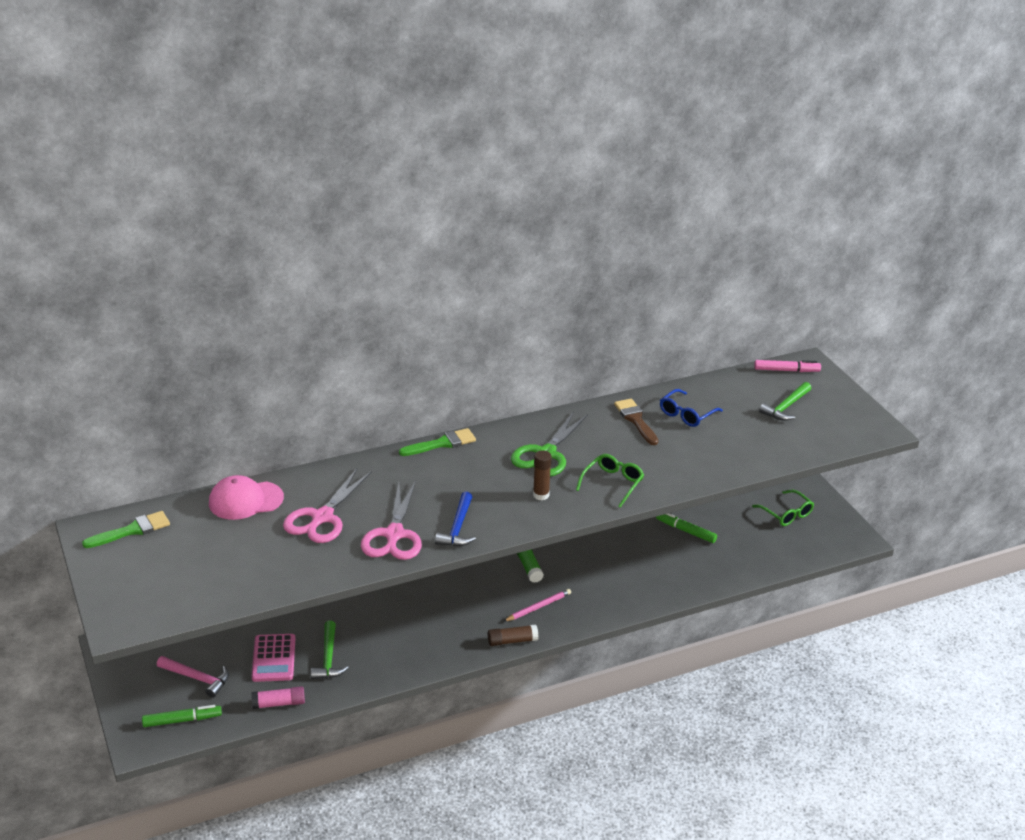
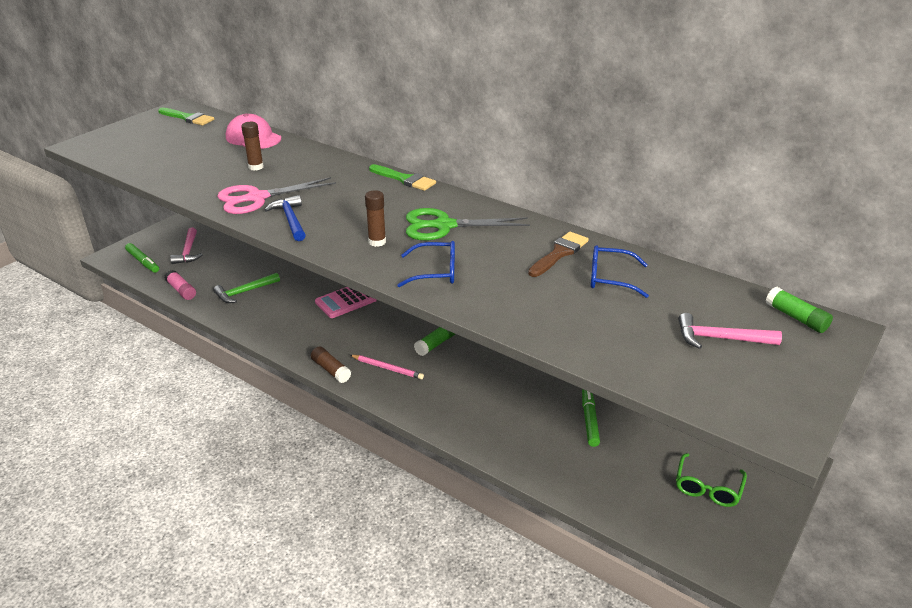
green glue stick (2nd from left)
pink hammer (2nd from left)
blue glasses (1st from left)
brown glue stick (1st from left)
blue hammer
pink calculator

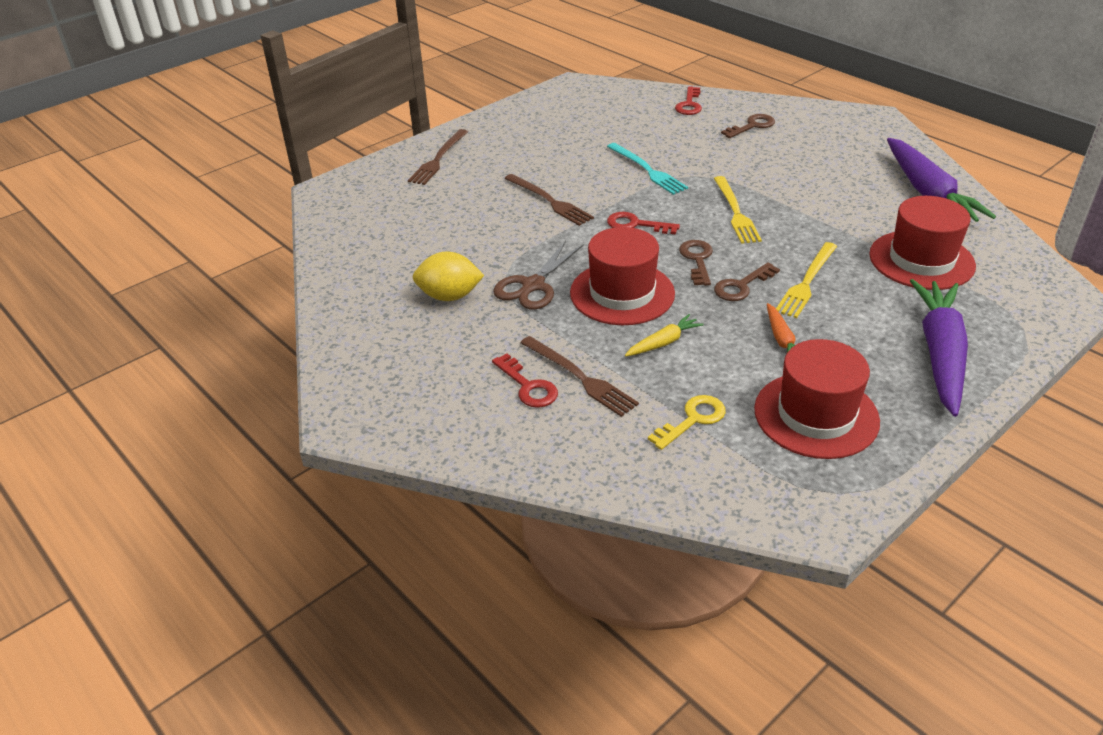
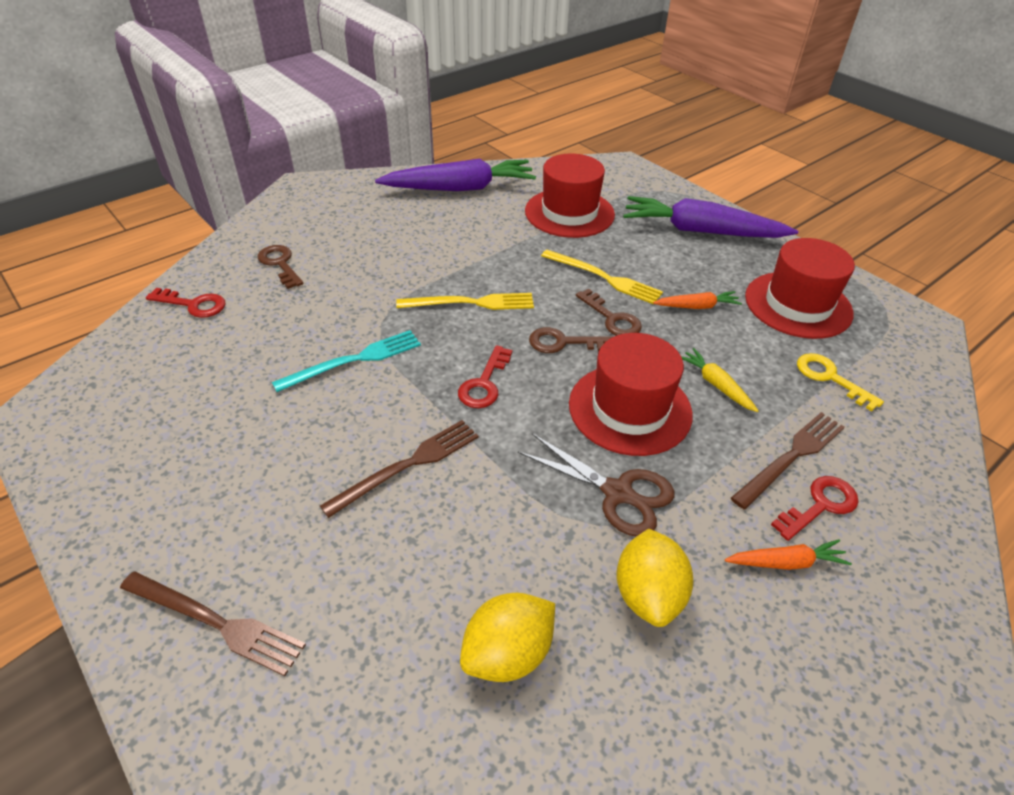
orange carrot (2nd from left)
yellow lemon (1st from left)

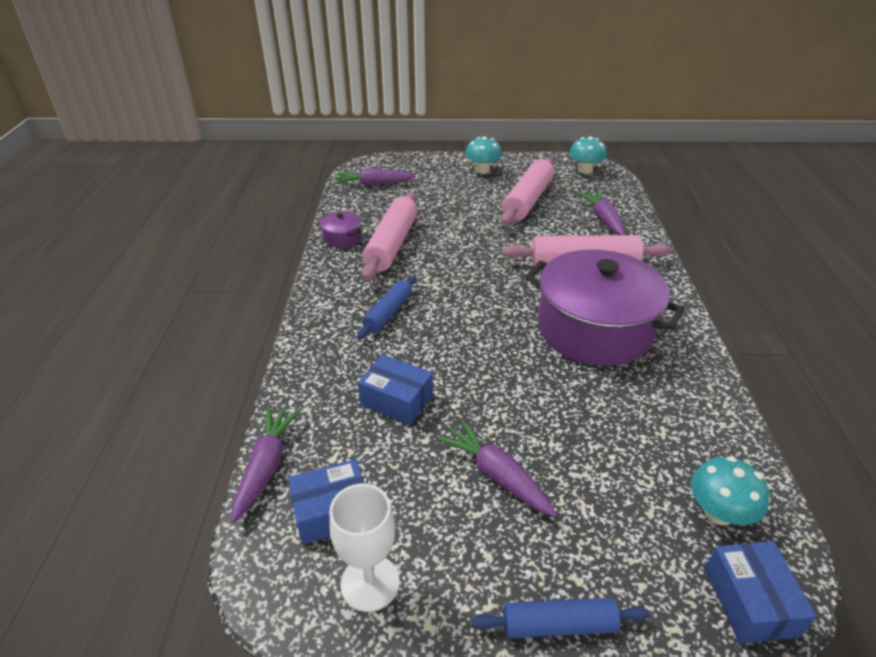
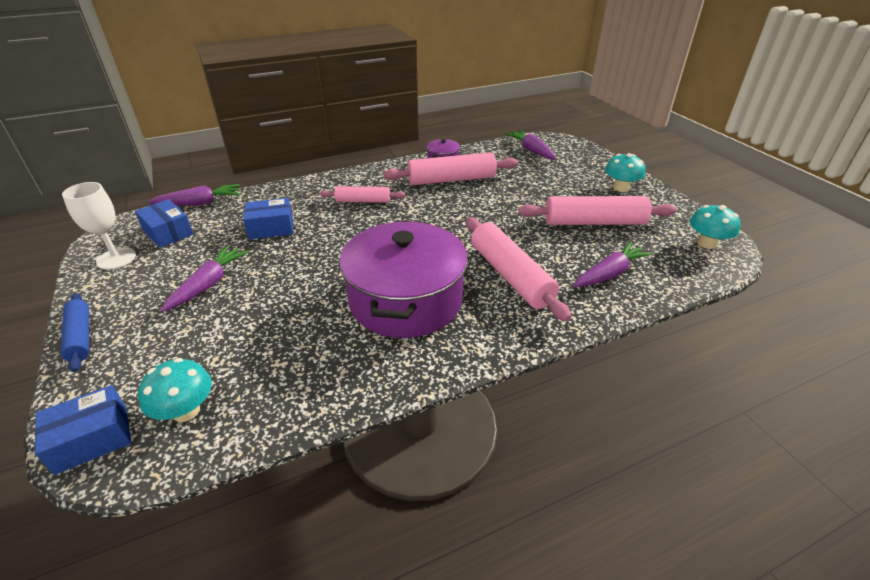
pink rolling pin (1st from left)
blue box (3rd from left)

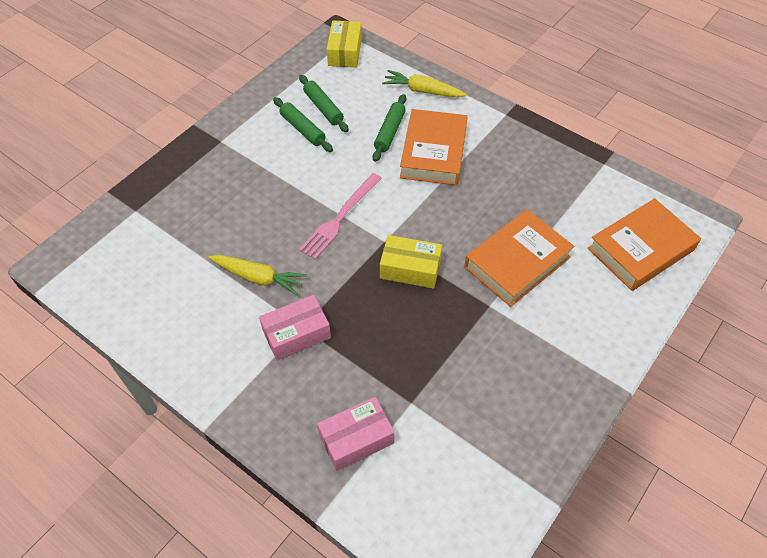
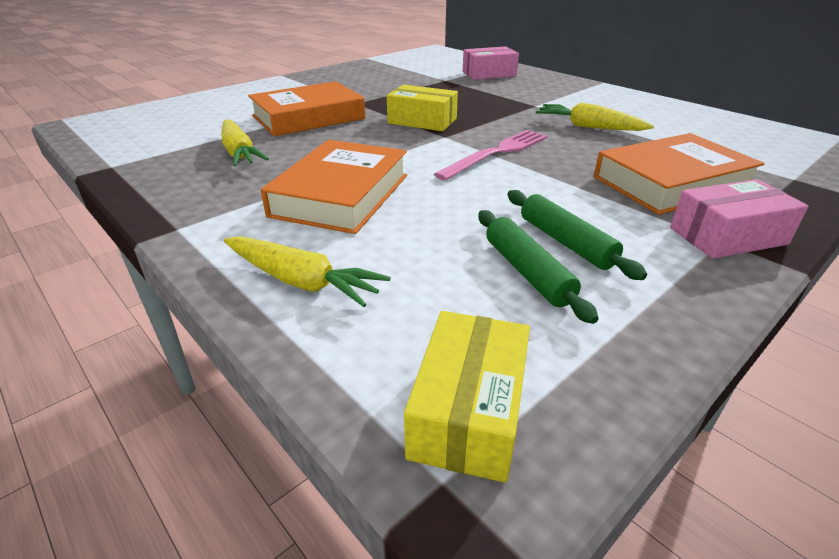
green rolling pin (3rd from left in the first image)
orange book (3rd from left)
pink box (2nd from left)
yellow carrot (1st from left)

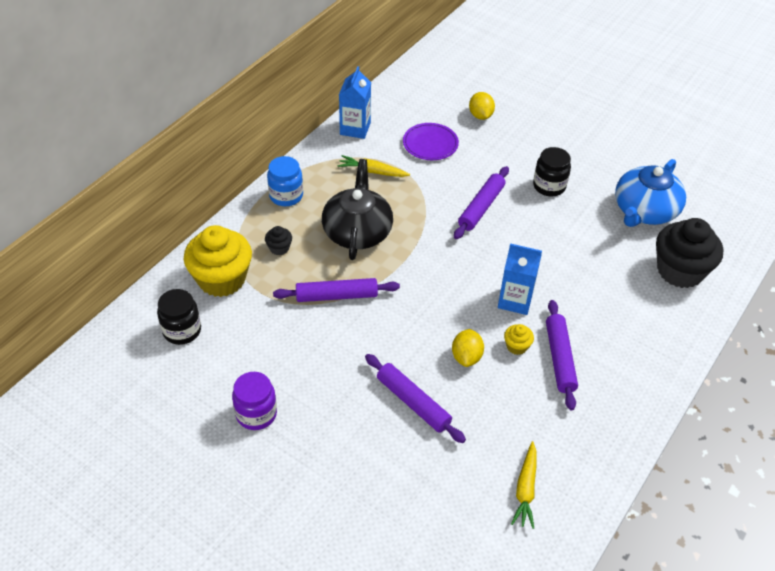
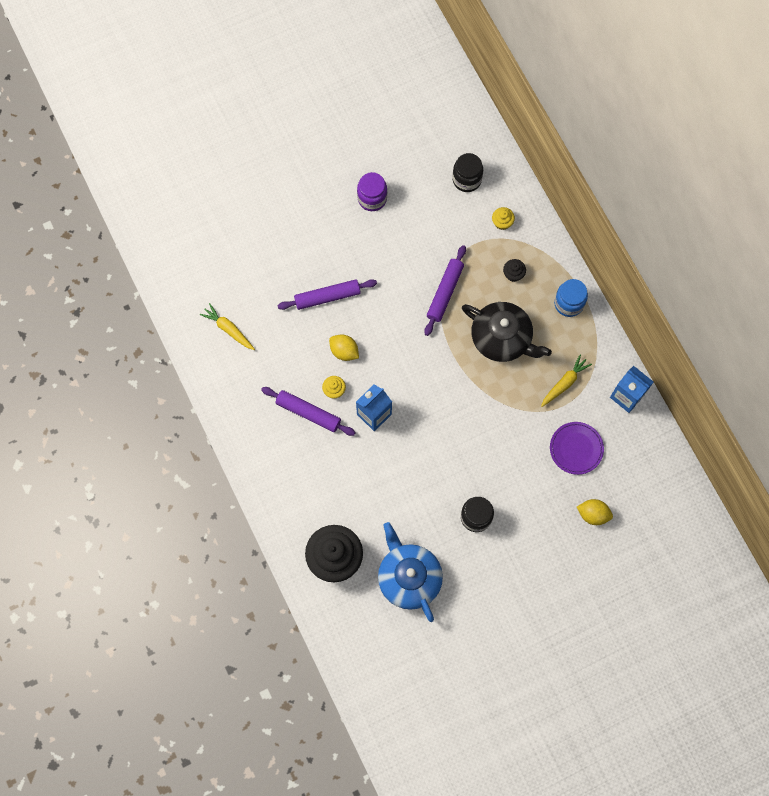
purple rolling pin (3rd from left in the first image)
yellow cupcake (2nd from left)

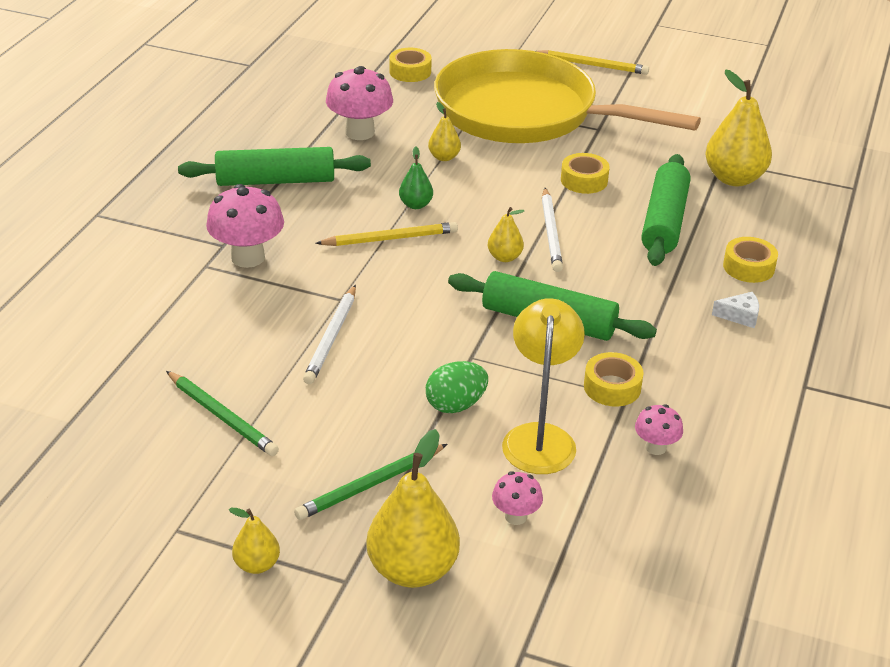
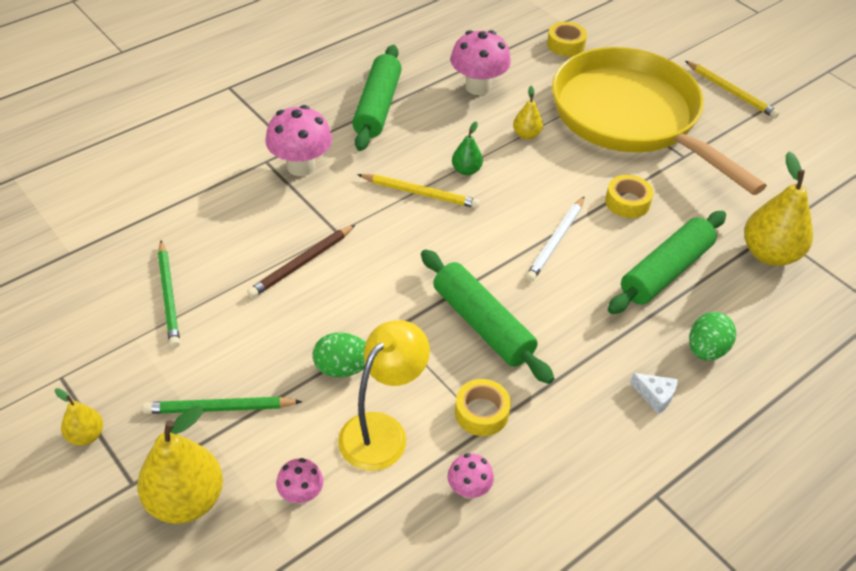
green rolling pin (1st from left)
yellow pear (4th from left in the first image)
green egg (2nd from left)
brown pencil

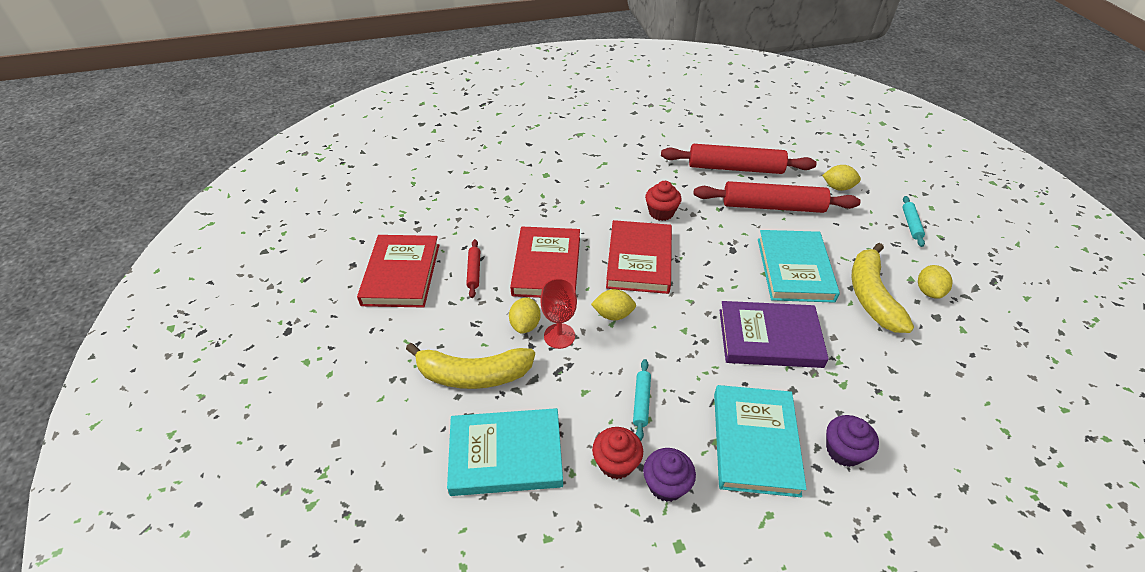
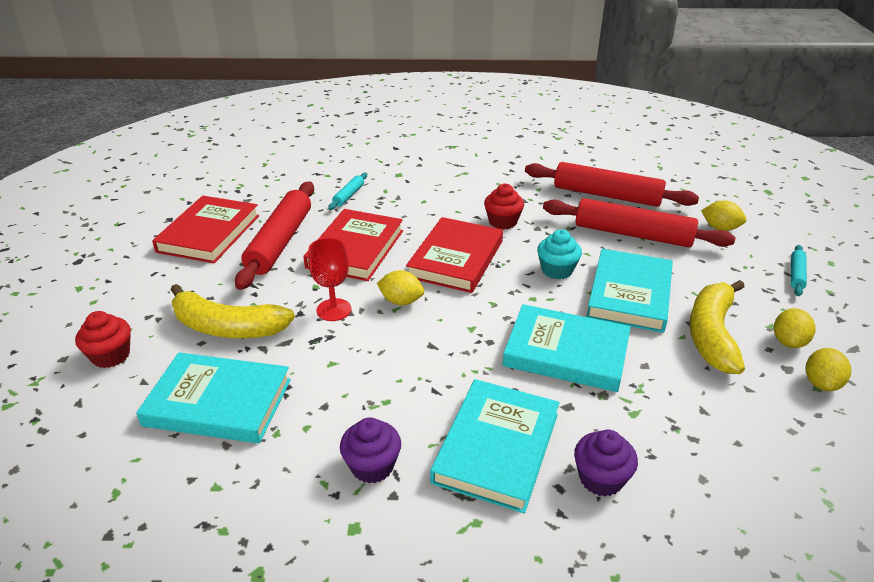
red rolling pin (1st from left)
yellow lemon (4th from left)
turquoise book (3rd from left)
turquoise rolling pin (1st from left)
red cupcake (1st from left)
turquoise cupcake

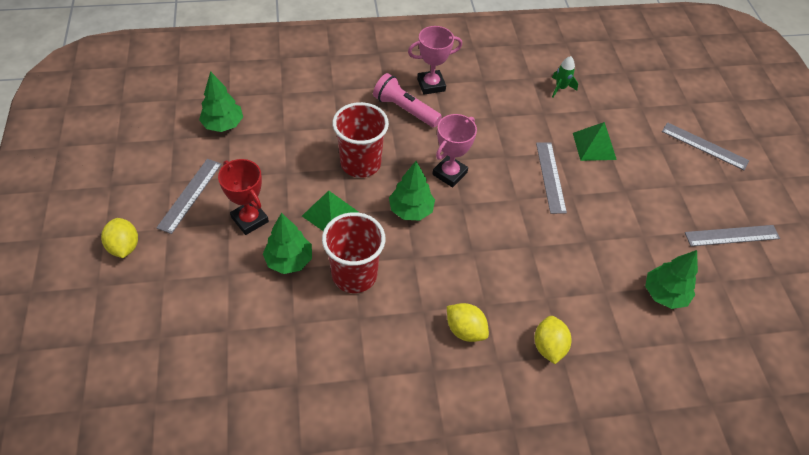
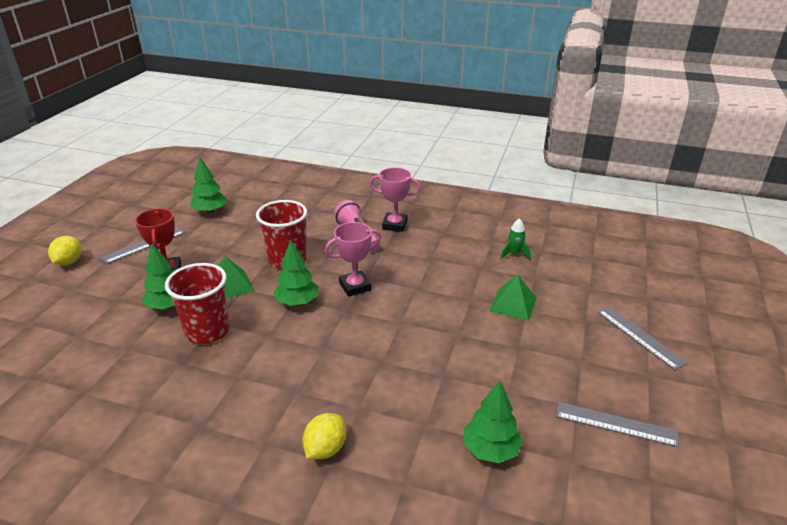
grey ruler (2nd from left in the first image)
yellow lemon (2nd from left in the first image)

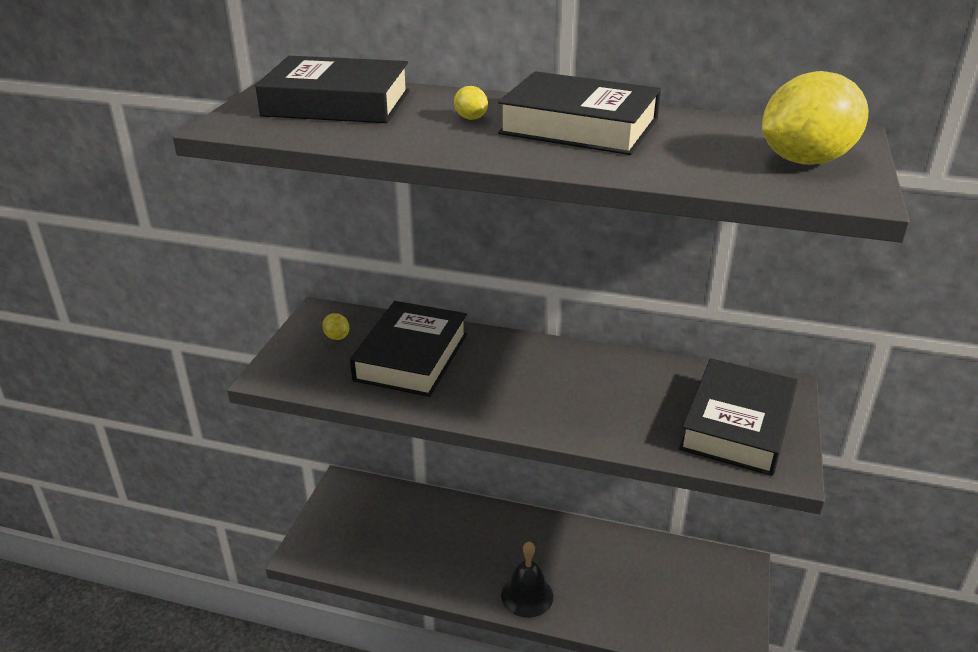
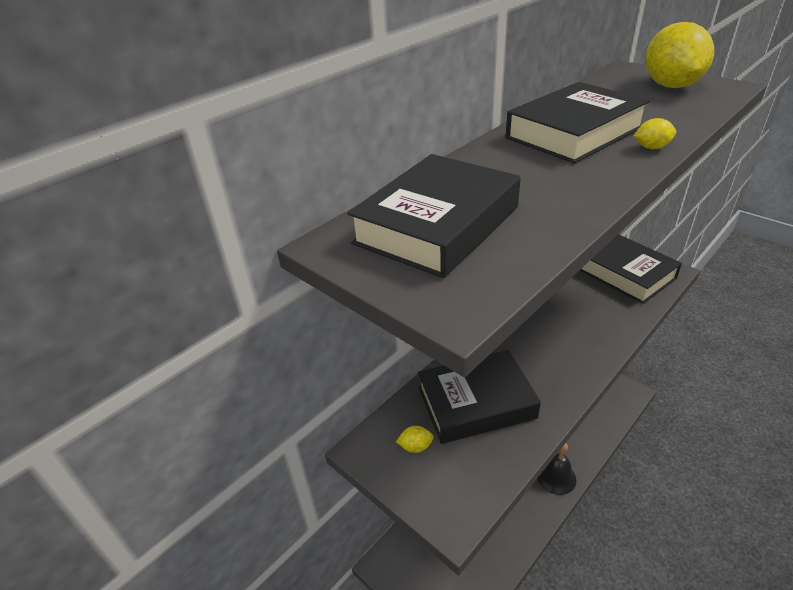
yellow lemon (2nd from left)
black book (2nd from left)

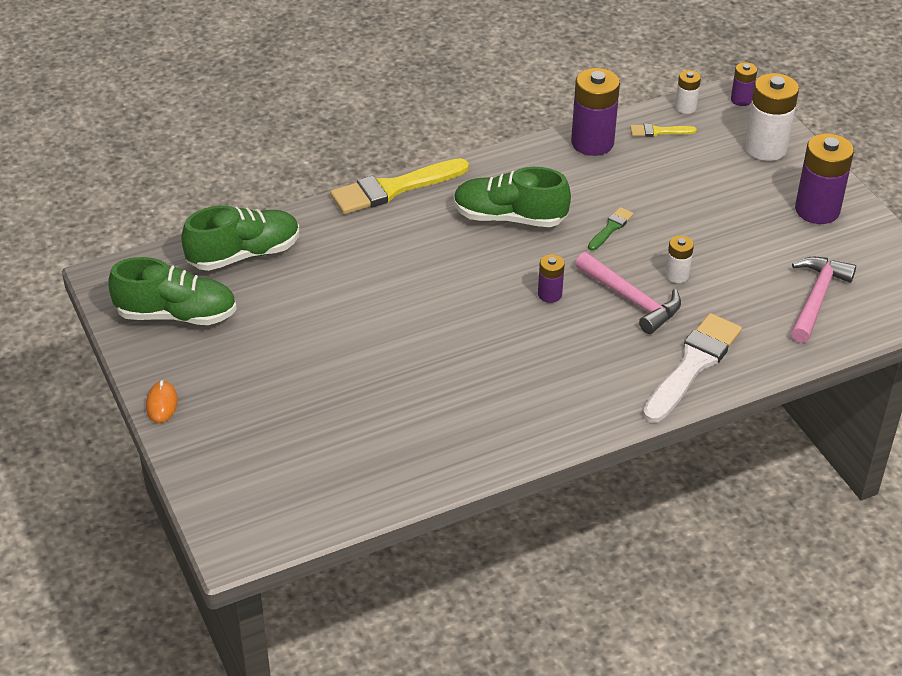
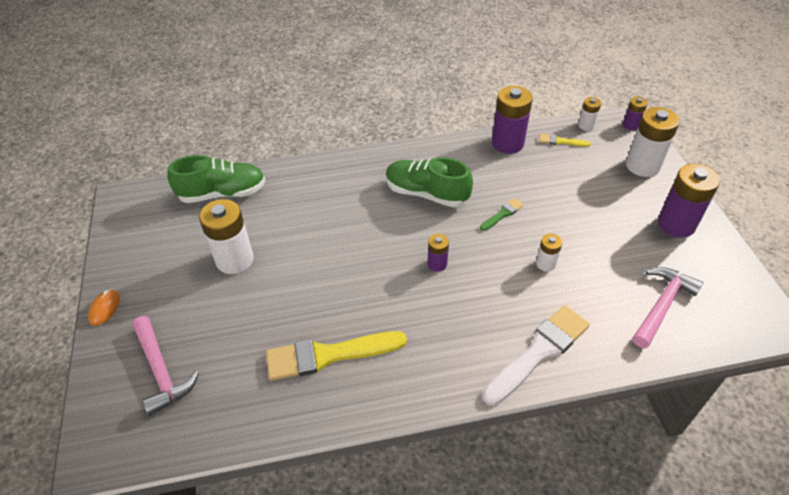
yellow brush (1st from left)
pink hammer (1st from left)
green shoe (1st from left in the first image)
white battery (1st from left)

